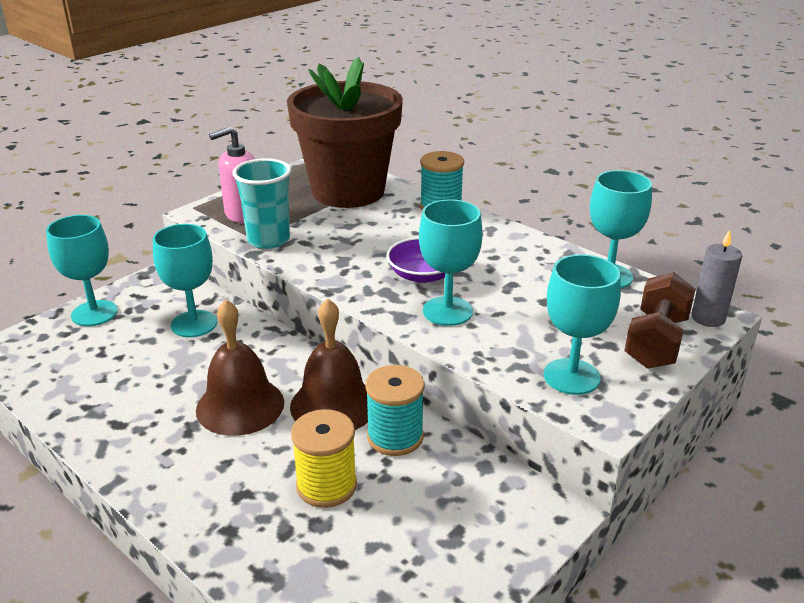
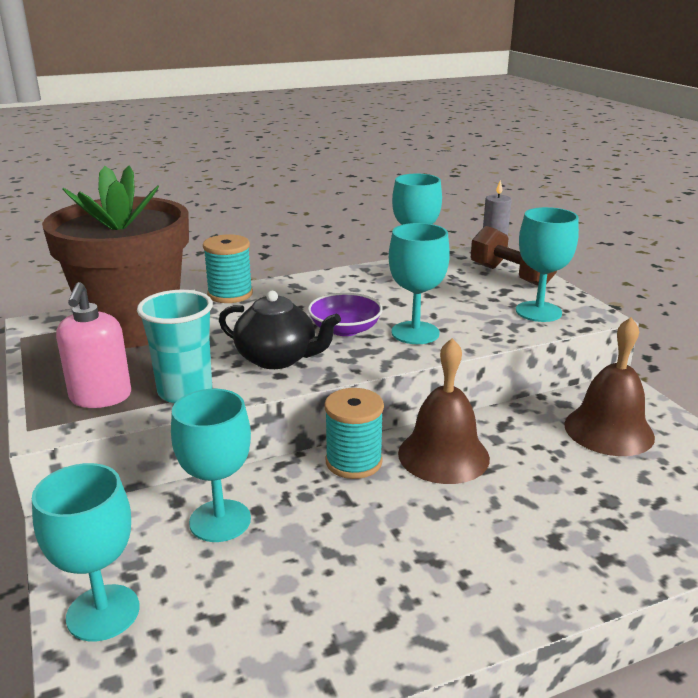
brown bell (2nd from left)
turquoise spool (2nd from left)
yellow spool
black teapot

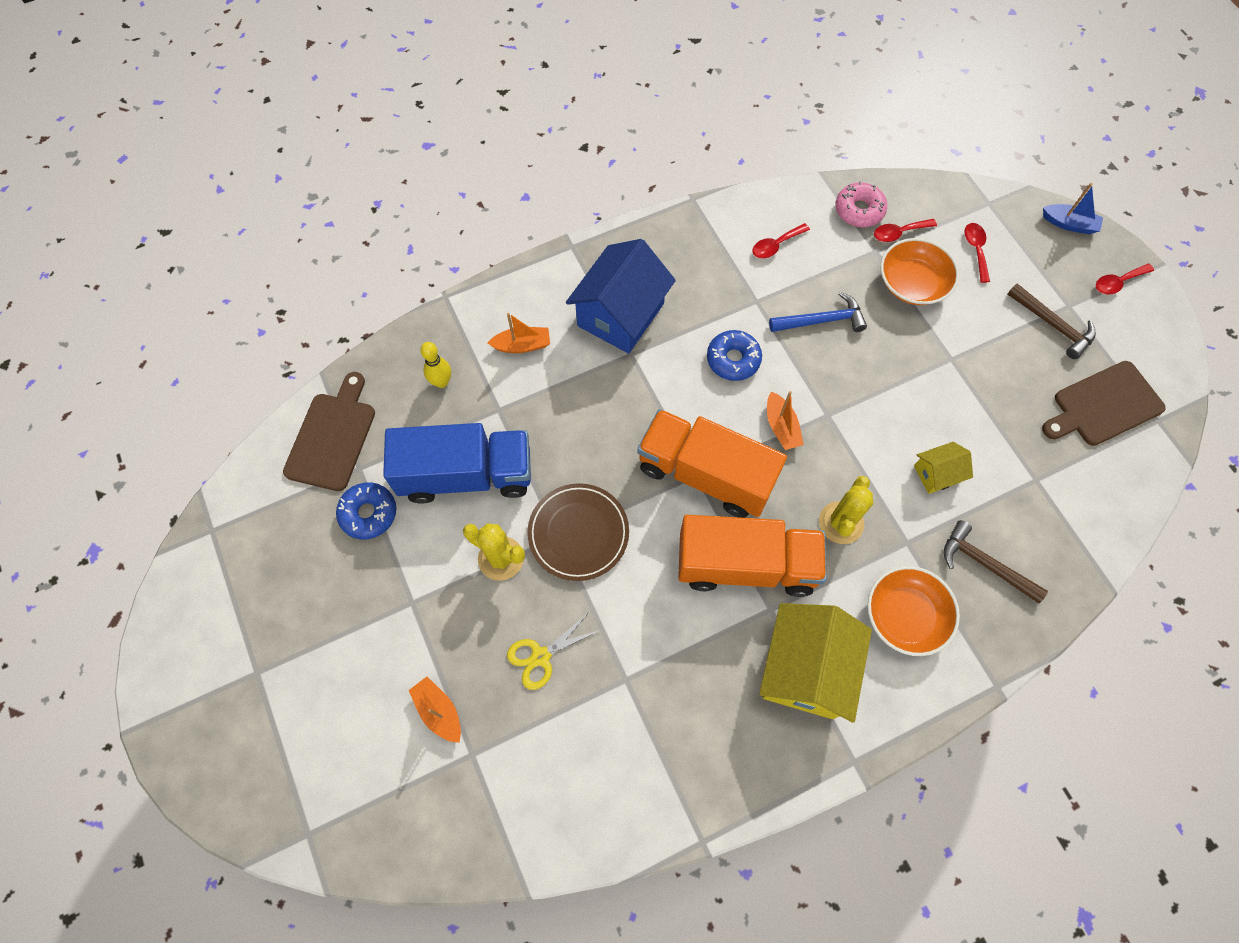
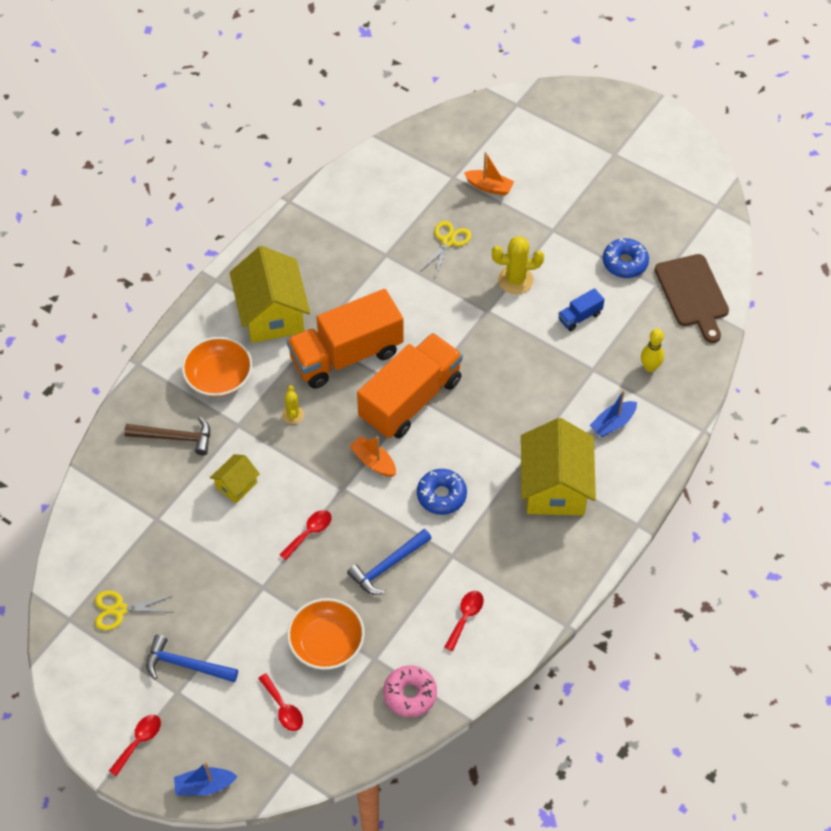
red spoon (3rd from left)
yellow house (3rd from left)
blue hammer (1st from left)
blue boat (2nd from left)
yellow scissors (1st from left)
orange truck (2nd from left)
blue truck
yellow cactus (1st from left)
brown plate

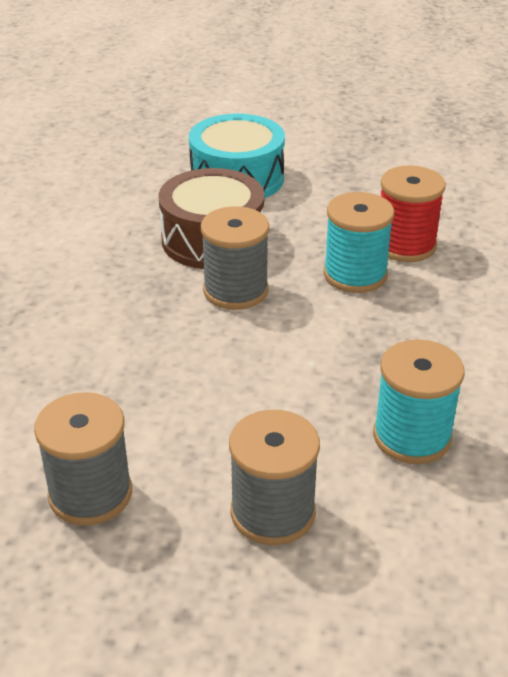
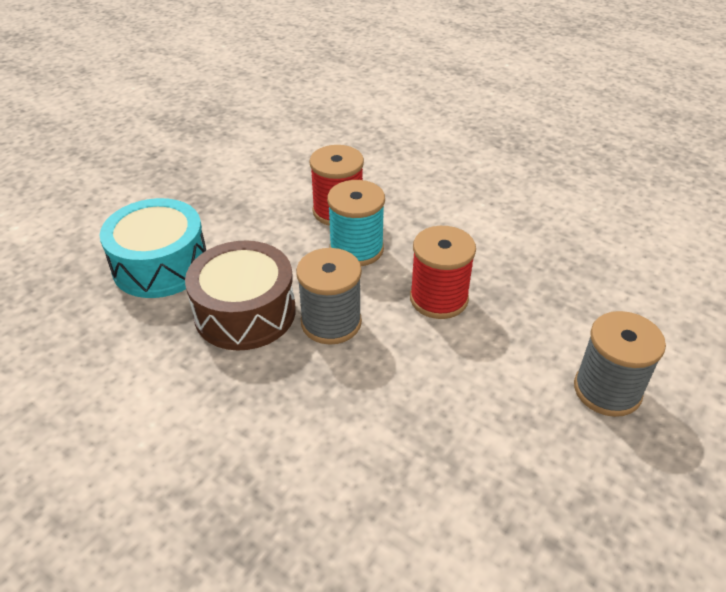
turquoise spool (2nd from left in the first image)
grey spool (1st from left in the first image)
red spool (2nd from left)

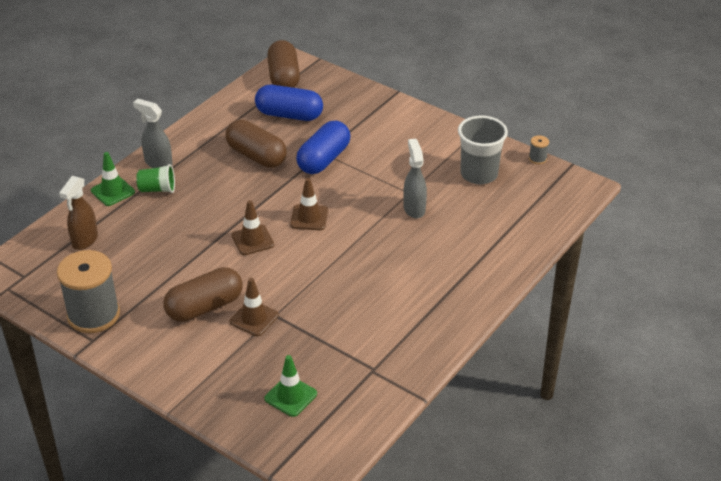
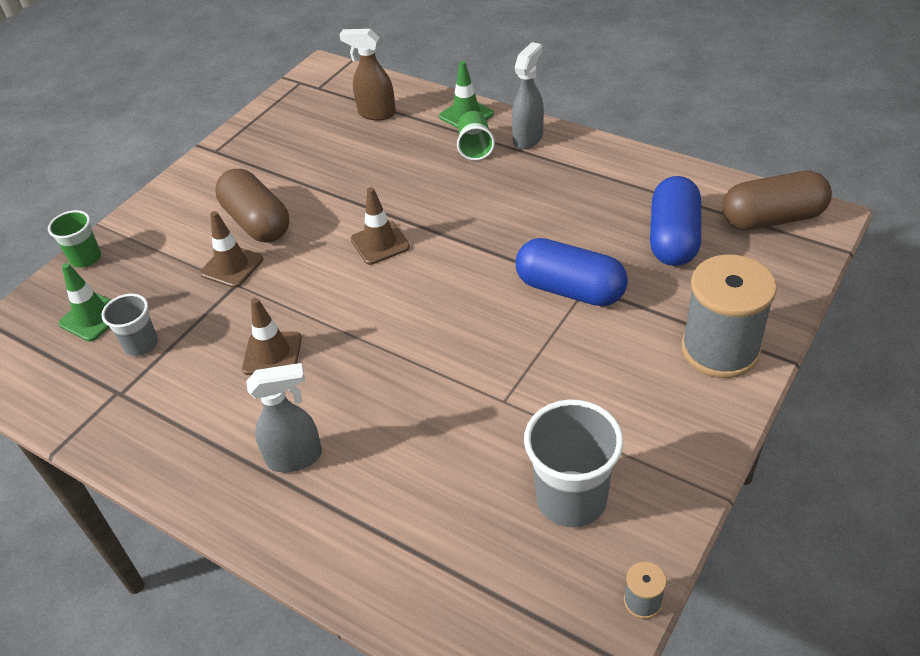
brown capsule (2nd from left in the first image)
grey spray bottle (1st from left)
brown traffic cone (2nd from left)
grey spool (2nd from left)
green cup (1st from left)
grey cup (1st from left)

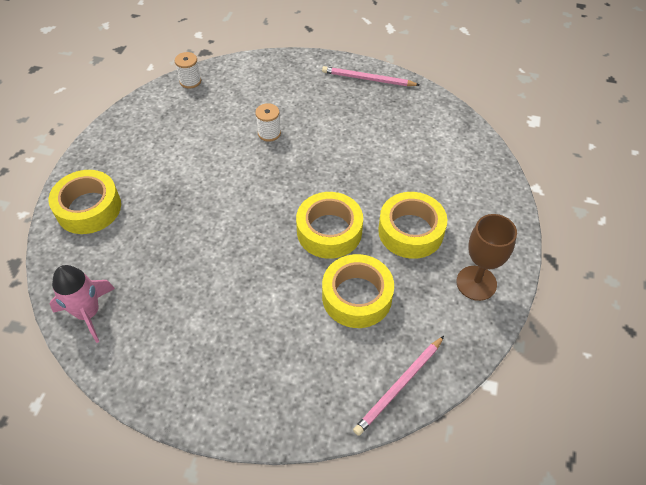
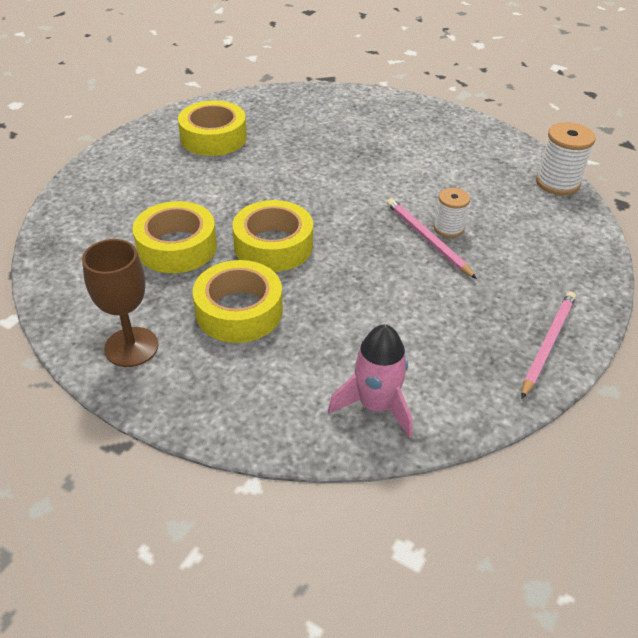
white spool (2nd from left)
yellow tape (2nd from left)
pink rocket
pink pencil (1st from left)

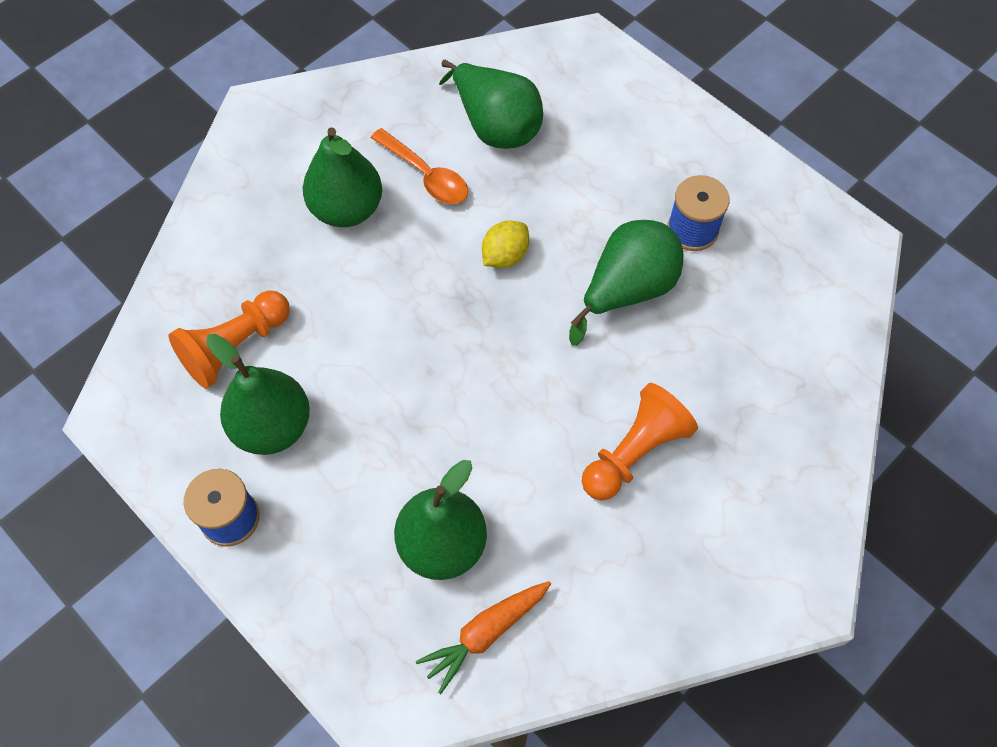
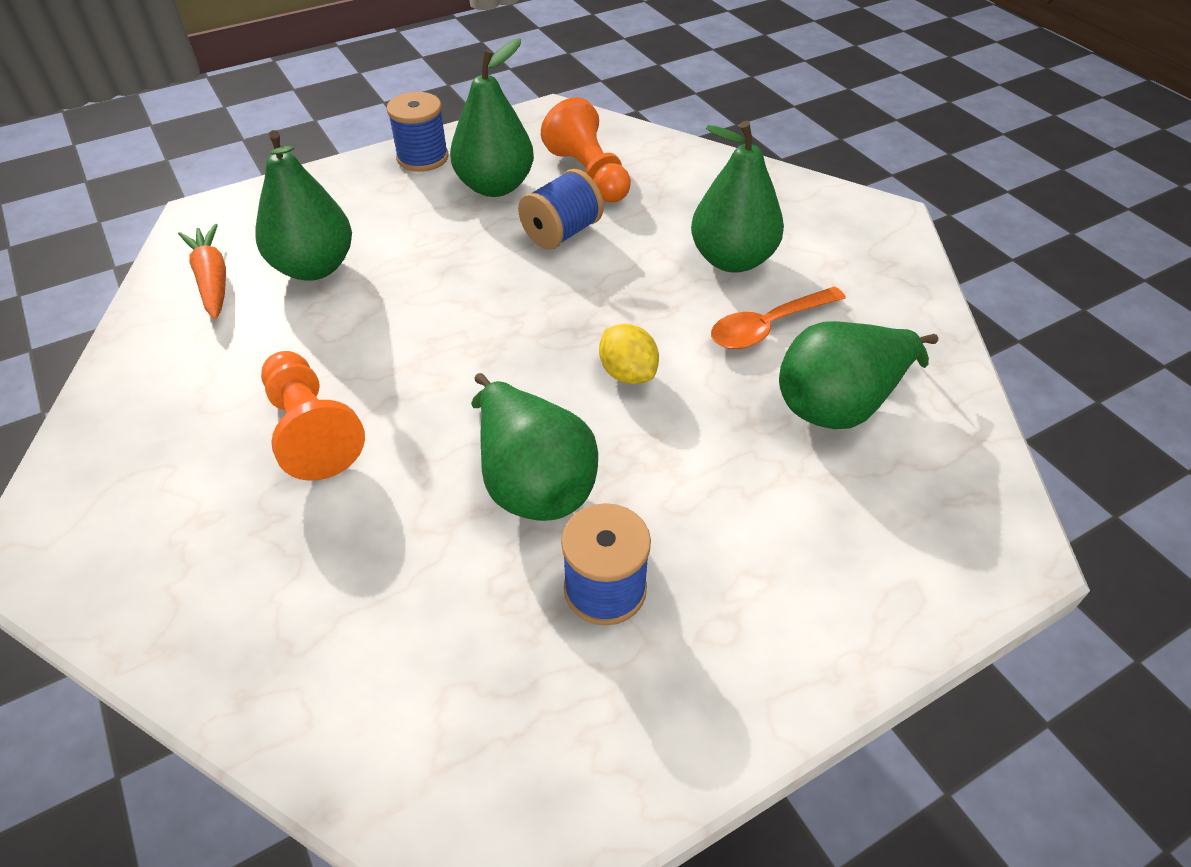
blue spool (2nd from left)

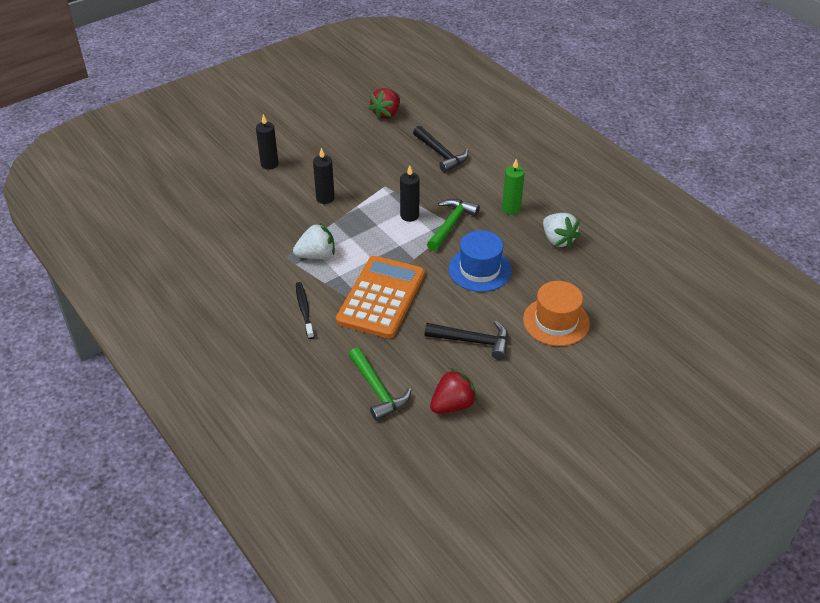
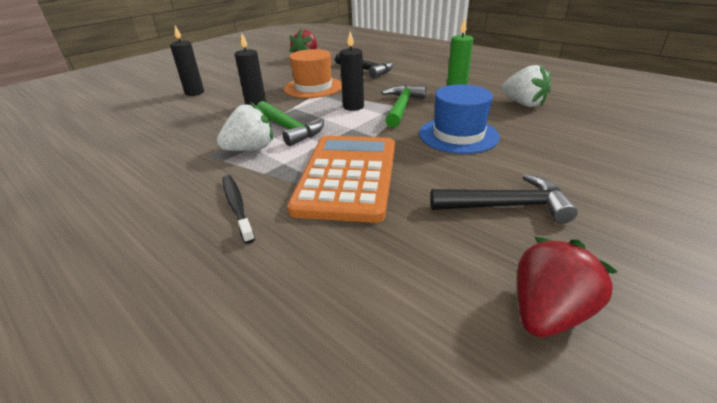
orange hat
green hammer (1st from left)

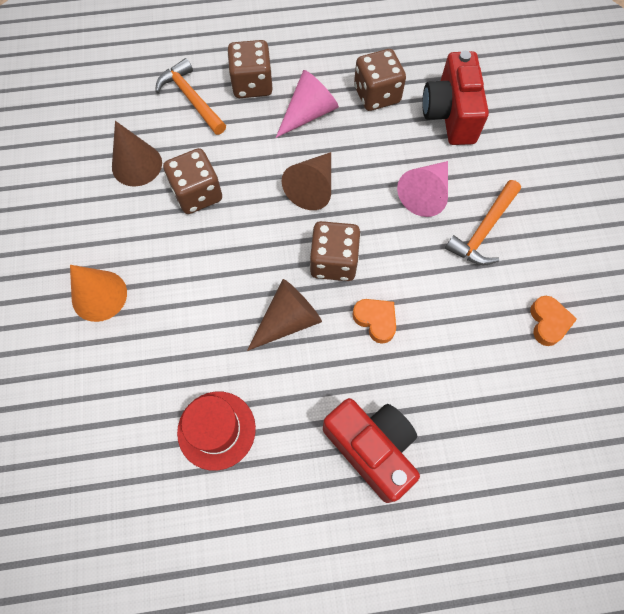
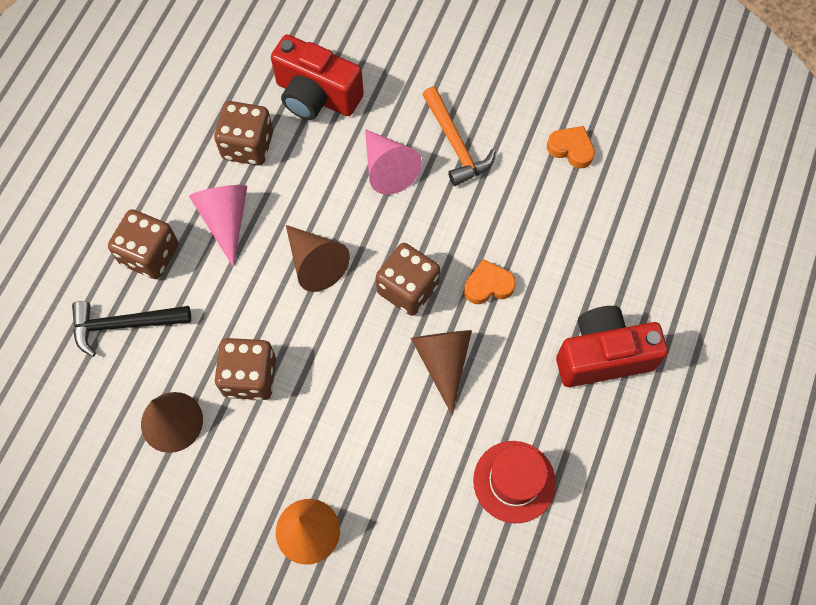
black hammer

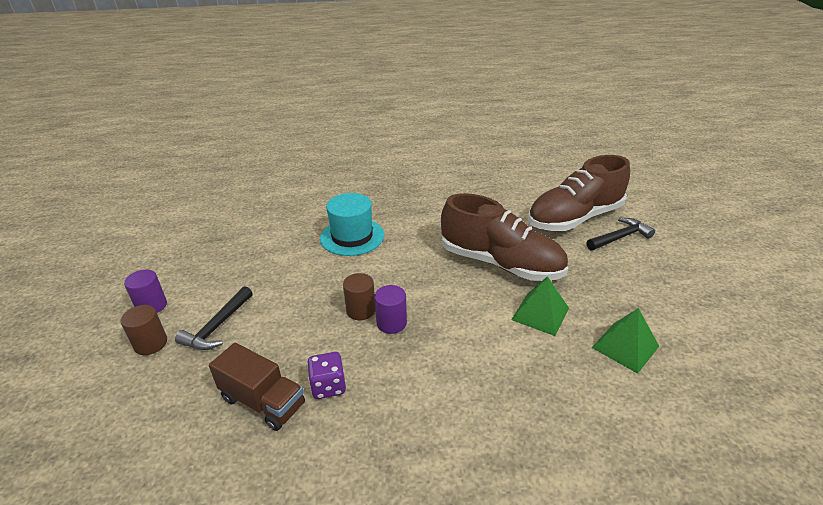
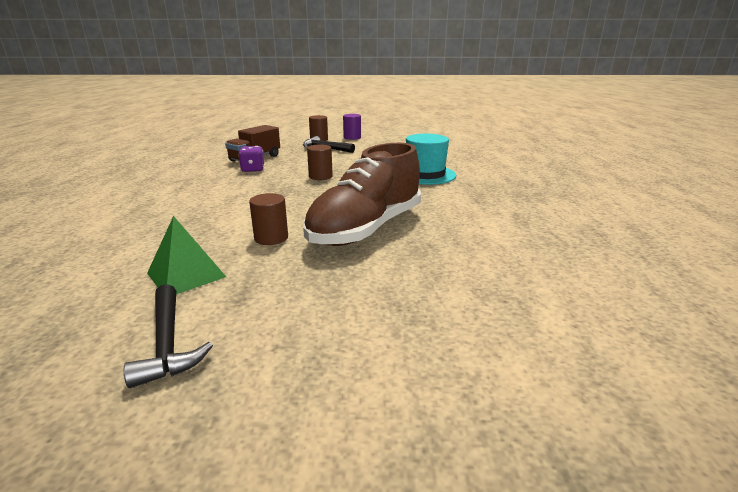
brown shoe (2nd from left in the first image)
black hammer (1st from left)
brown cylinder (1st from left)
purple cylinder (2nd from left in the first image)

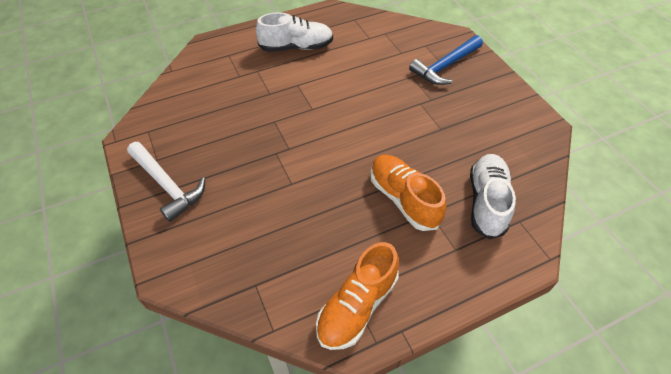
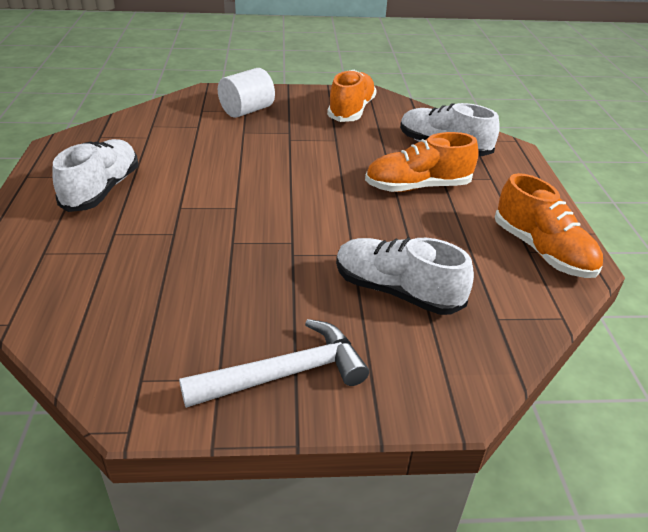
white cylinder
orange shoe (1st from left)
white shoe (2nd from left)

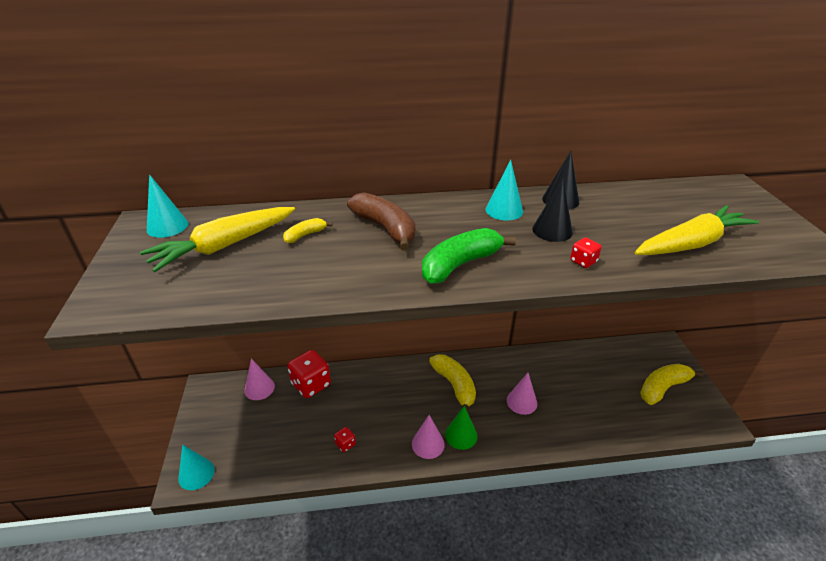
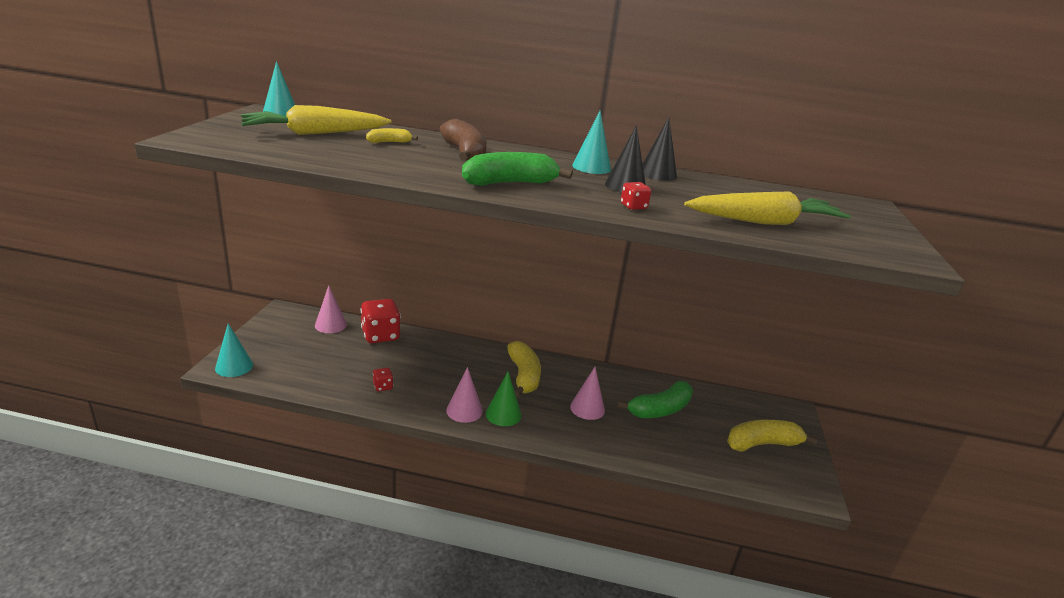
green banana (2nd from left)

